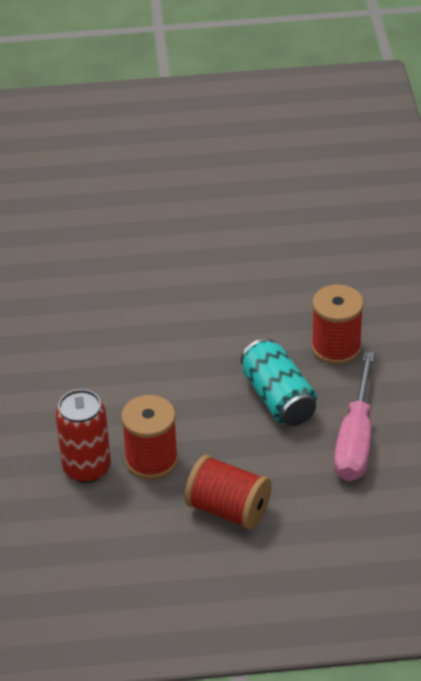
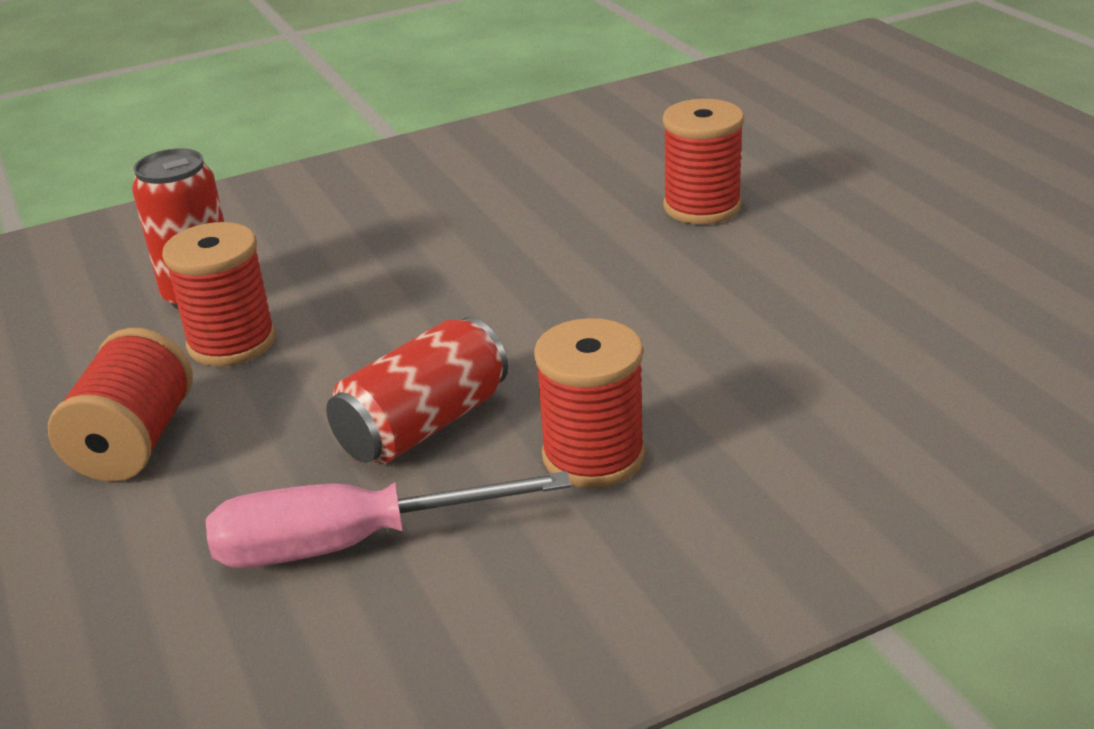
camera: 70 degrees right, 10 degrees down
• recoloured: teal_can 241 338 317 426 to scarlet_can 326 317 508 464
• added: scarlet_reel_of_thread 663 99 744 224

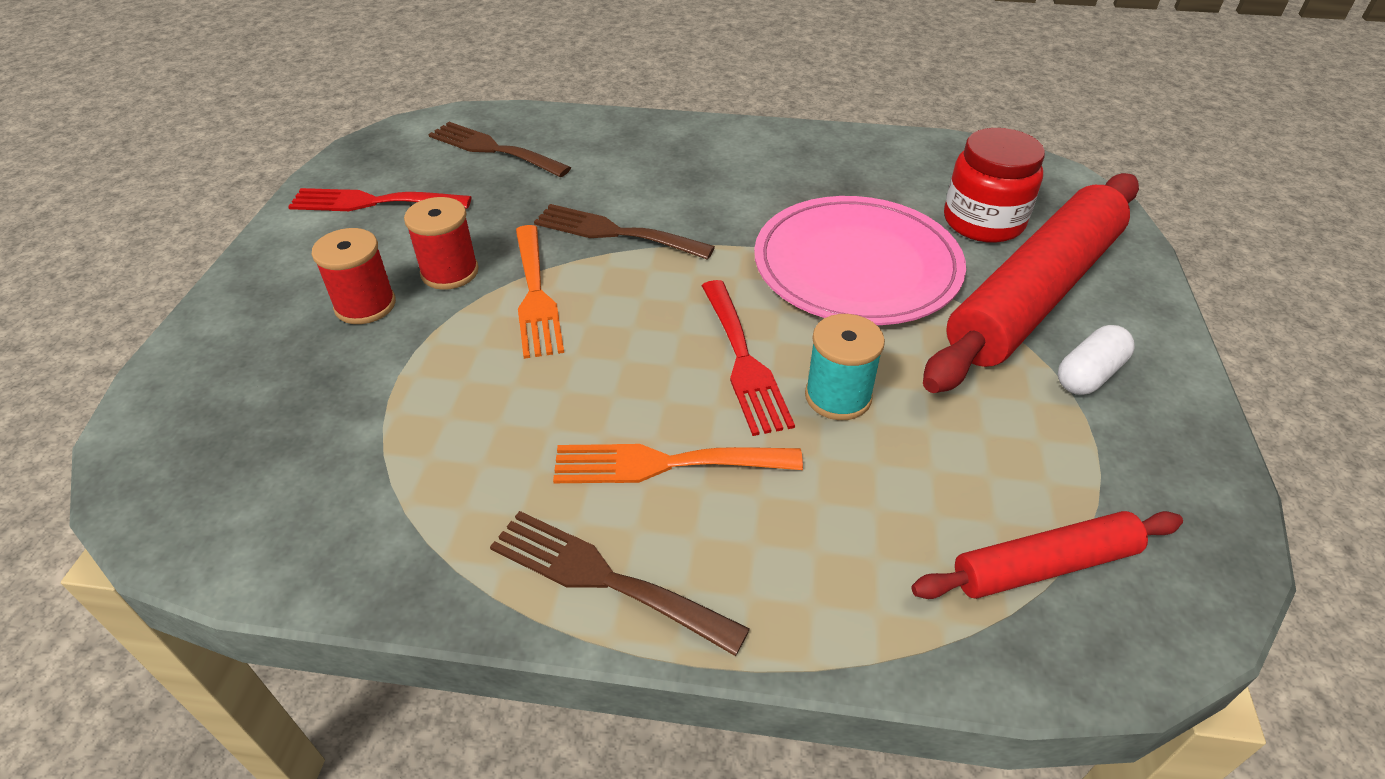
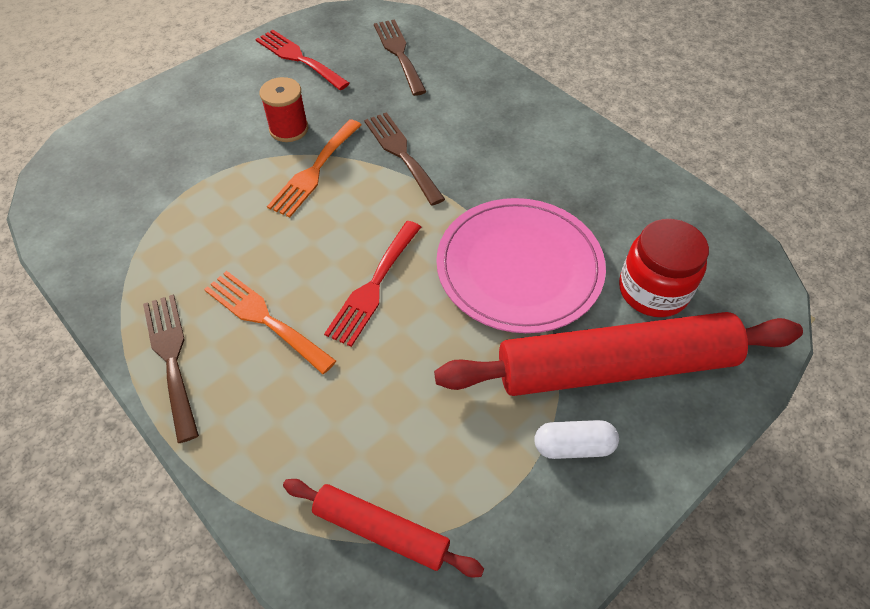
camera: 40 degrees right, 10 degrees up
• removed: scarlet_reel_of_thread 311 228 396 324
• removed: teal_reel_of_thread 805 314 885 420

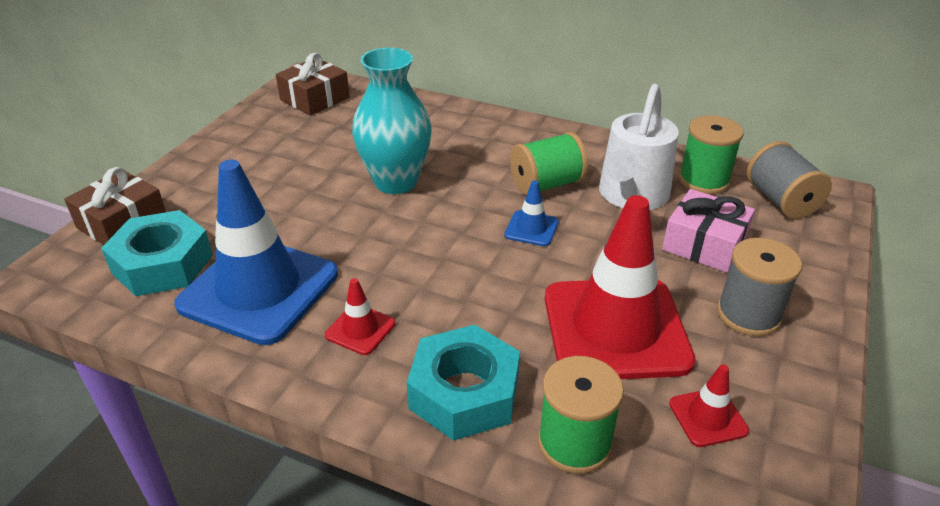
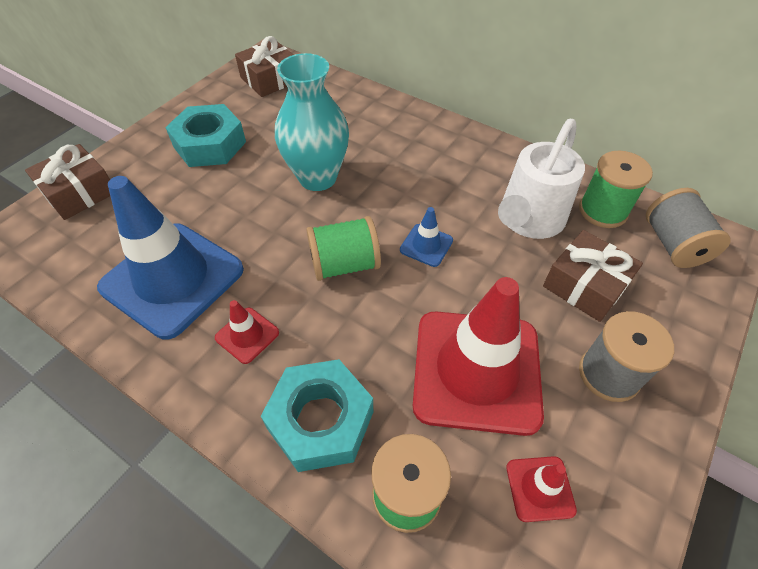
camera: 10 degrees right, 15 degrees up
• moved: teal_hex_nut 101 210 213 296 to 165 104 246 167
• moved: leaf-green_reel_of_thread 510 132 588 195 to 306 216 381 281
• recoloured: rosy_gift 662 189 755 273 to dark_brown_gift 543 230 643 322

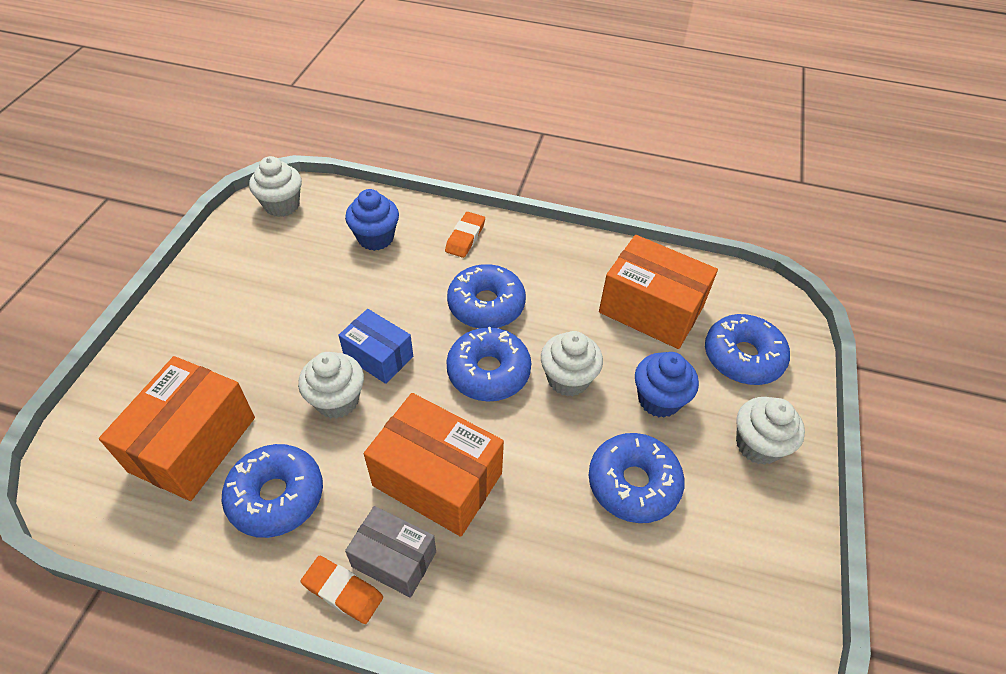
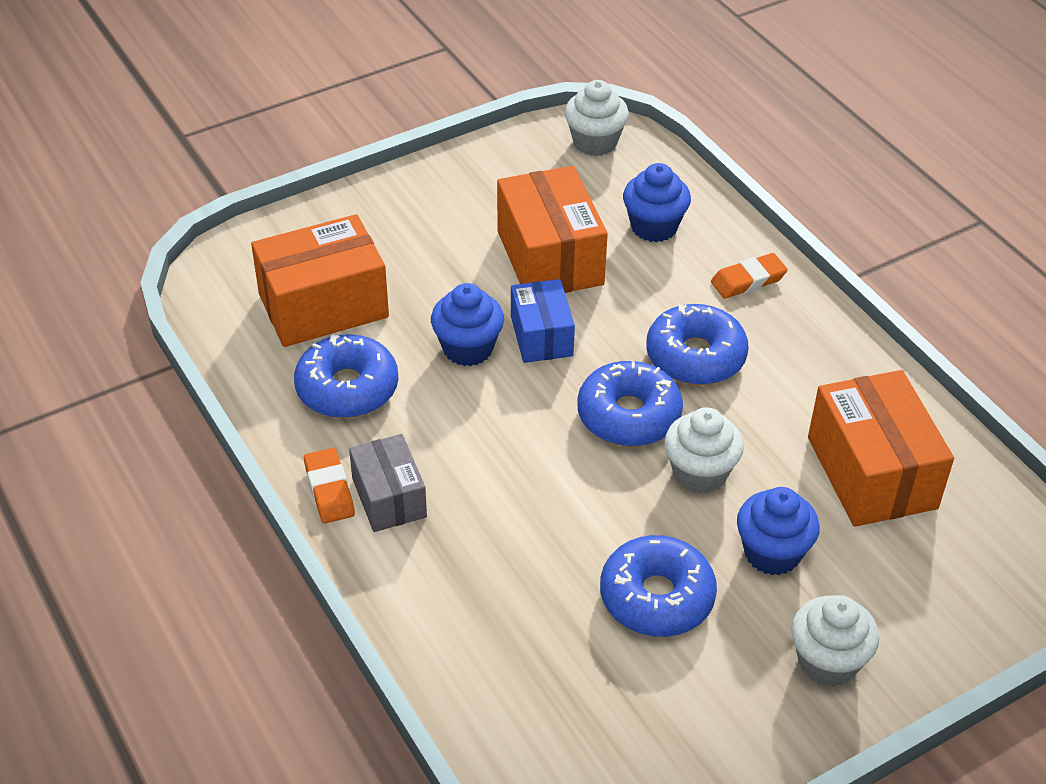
camera: 45 degrees right, 5 degrees down
• recoloured: pure_white_muffin 298 352 364 419 to blue_muffin 431 283 504 366
• moved: orange-coloured_parcel 364 393 504 537 to 497 166 608 293
• removed: blue_donut 705 314 790 385

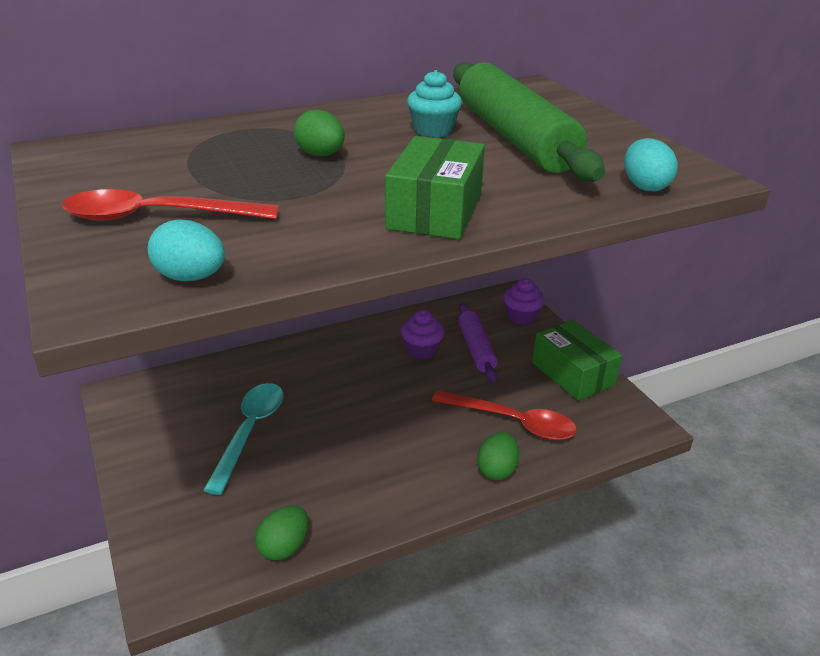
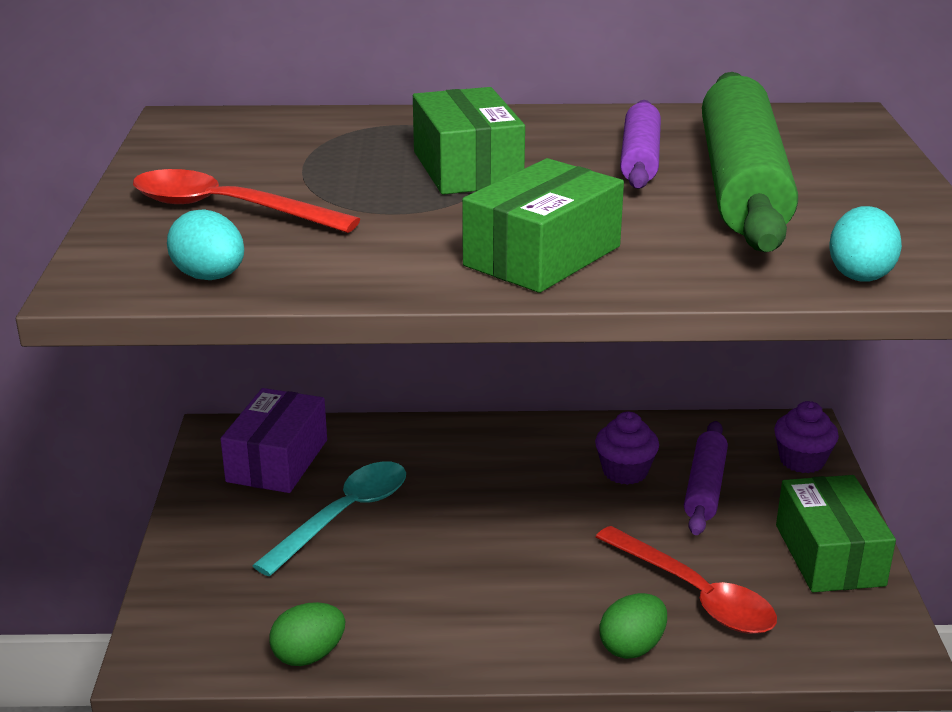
camera: 25 degrees right, 5 degrees down
• added: purple_parcel 221 388 327 493
• replaced: leaf-green_toy_egg 294 109 345 156 to leaf-green_parcel 413 87 525 195
• replaced: teal_muffin 407 70 462 137 to purple_pastry_roller 620 100 661 189

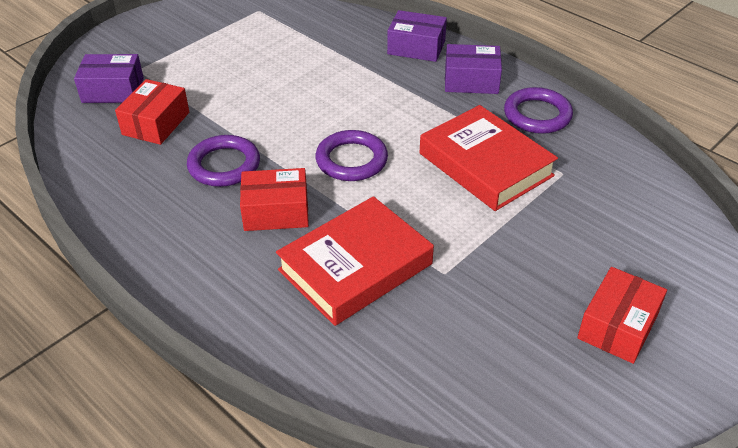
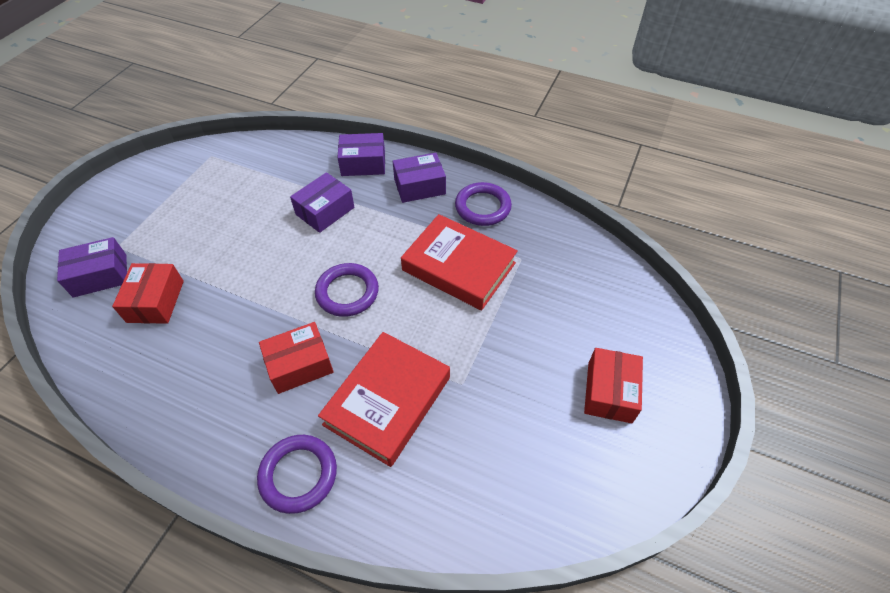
camera: 20 degrees left, 10 degrees up
• moved: purple_torus 187 135 260 187 to 257 435 337 514
• added: purple_parcel 290 172 354 233

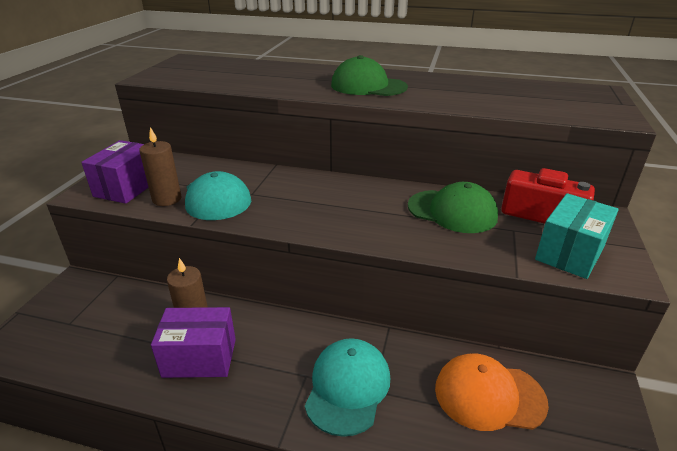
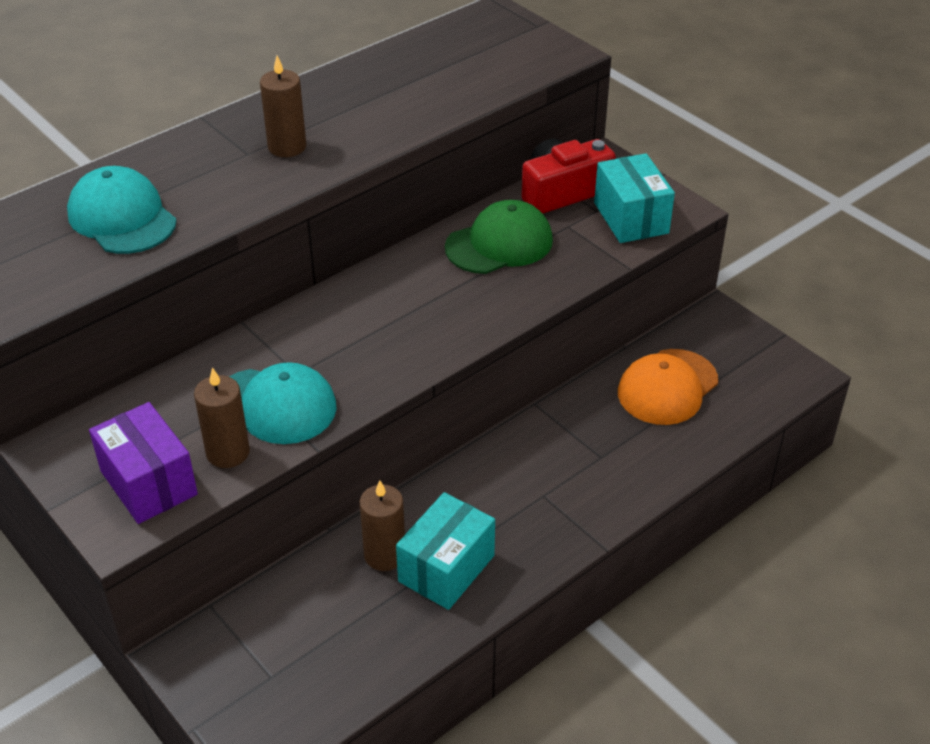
camera: 55 degrees left, 10 degrees up
• moved: teal_cap 305 338 390 437 to 67 166 177 254
• replaced: leaf-green_cap 331 55 408 96 to dark_brown_pillar_candle 260 56 306 157
• recoloured: purple_parcel 151 307 236 378 to teal_parcel 396 492 495 610

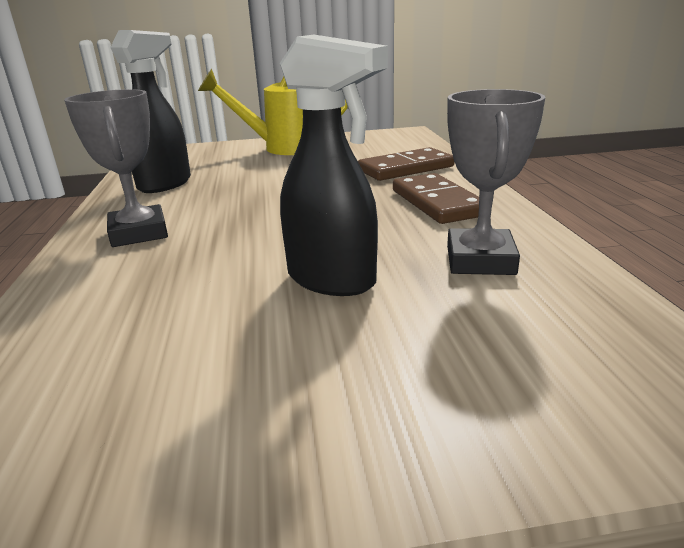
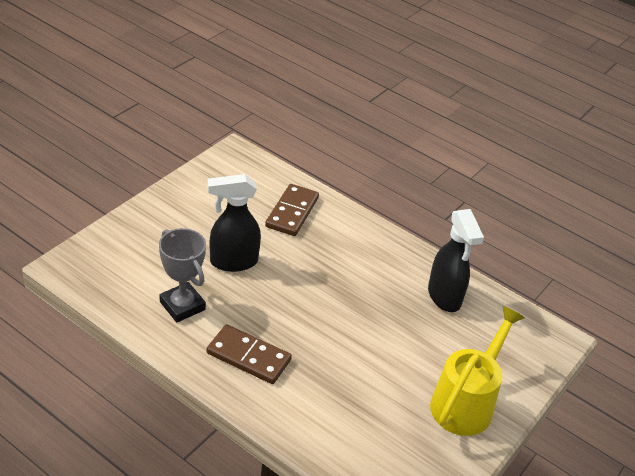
camera: 130 degrees right, 15 degrees up
• moved: dark_brown_domino_tile 358 147 455 181 to 265 184 319 236
• removed: ash-grey_trophy 64 89 168 247

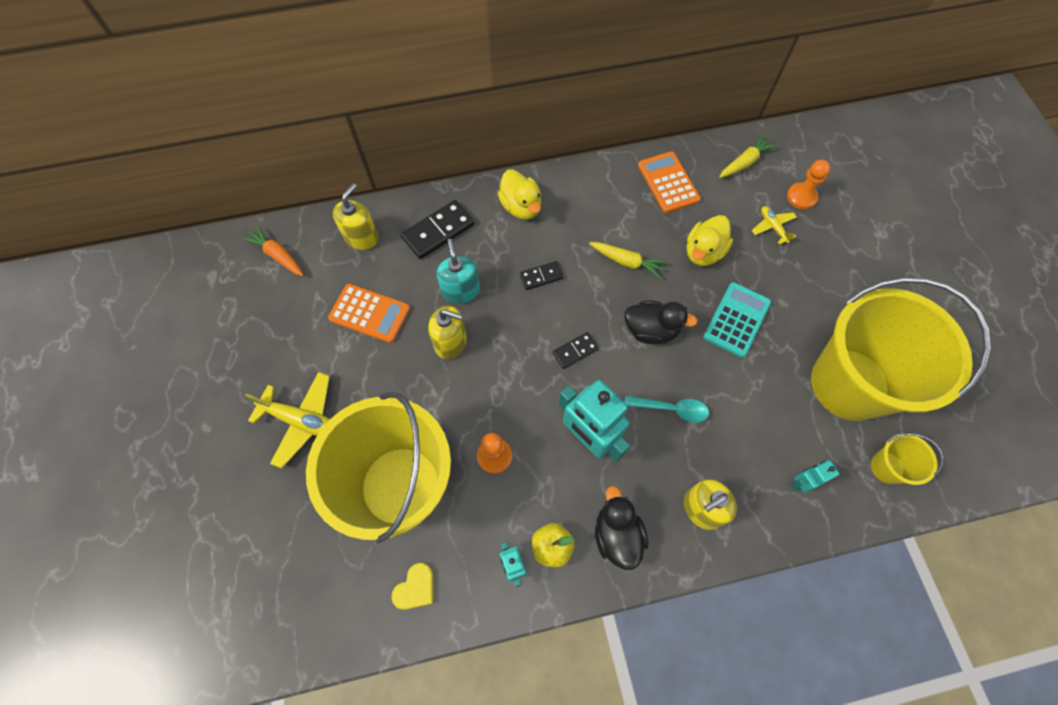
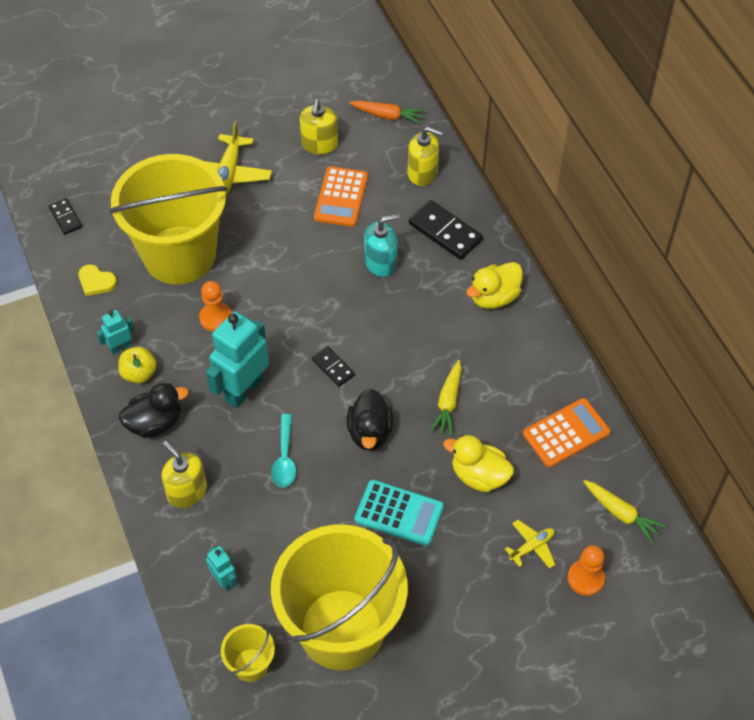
camera: 80 degrees right, 10 degrees down
• moved: black_domino_tile 520 261 564 290 to 49 198 82 235
• moved: golden_soap_pump 428 306 467 359 to 300 99 338 154
• turned: orange-coloured_carrot 242 225 304 276 = 349 101 425 125 75 degrees clockwise

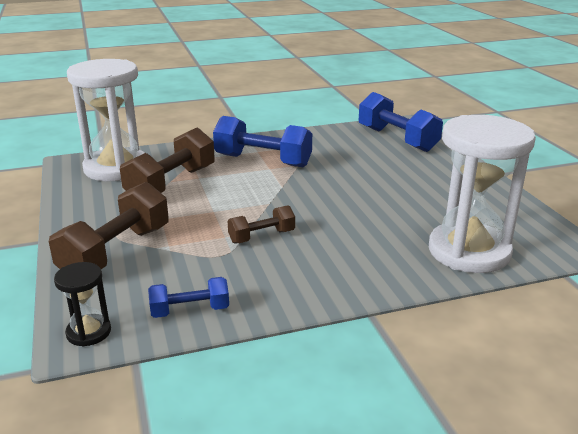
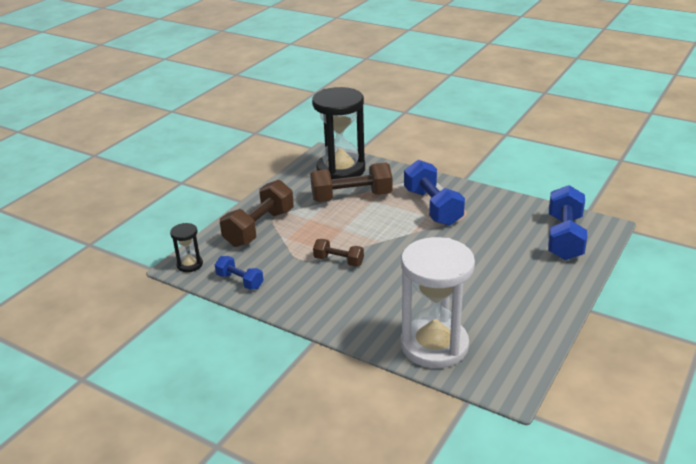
camera: 50 degrees right, 5 degrees up
• turned: dark_brown_free_weight 49 182 169 269 = 220 180 294 247 45 degrees counterclockwise
• recoloured: pure_white_hourglass 67 59 145 181 to black_hourglass 312 87 365 179

